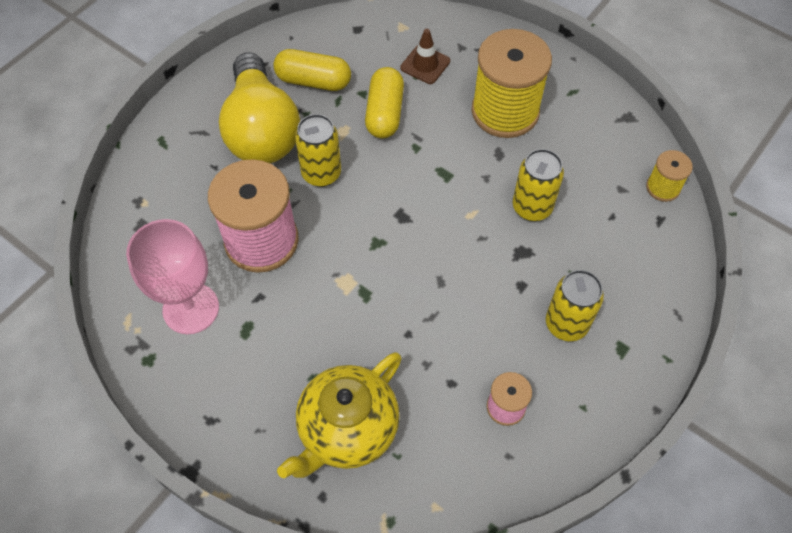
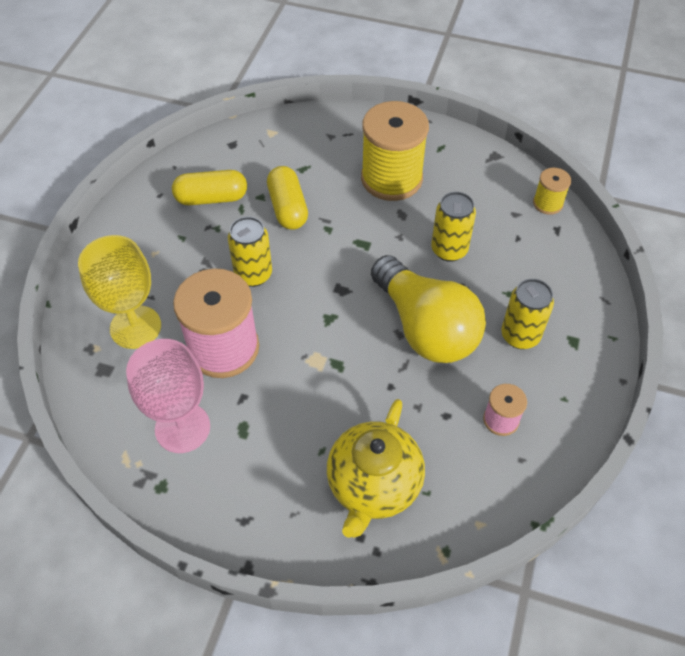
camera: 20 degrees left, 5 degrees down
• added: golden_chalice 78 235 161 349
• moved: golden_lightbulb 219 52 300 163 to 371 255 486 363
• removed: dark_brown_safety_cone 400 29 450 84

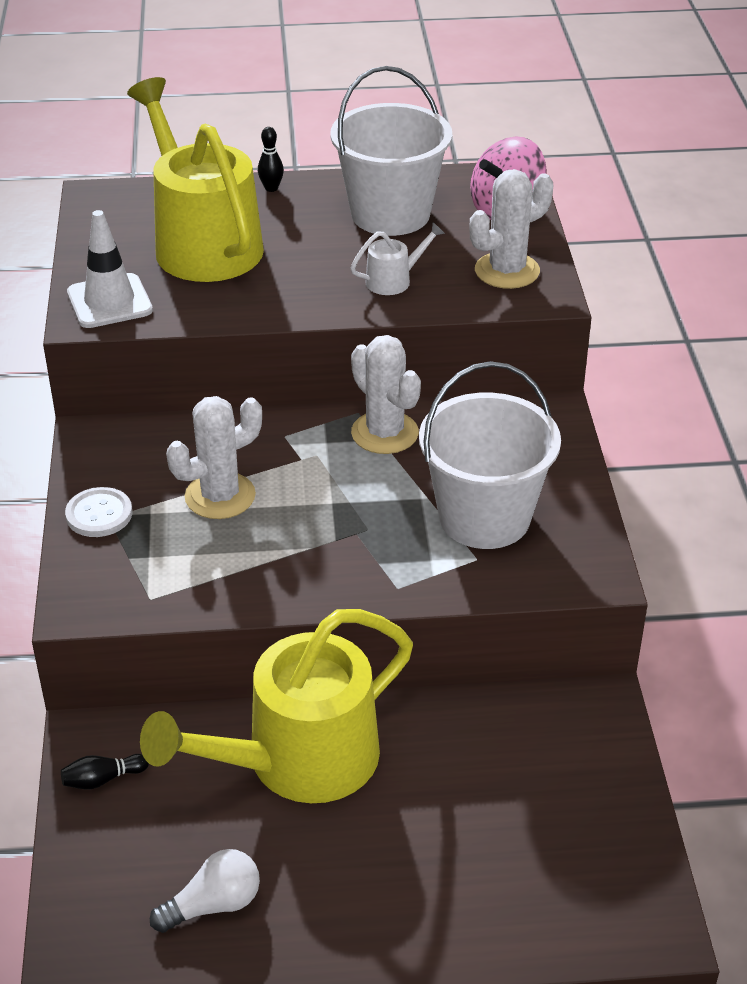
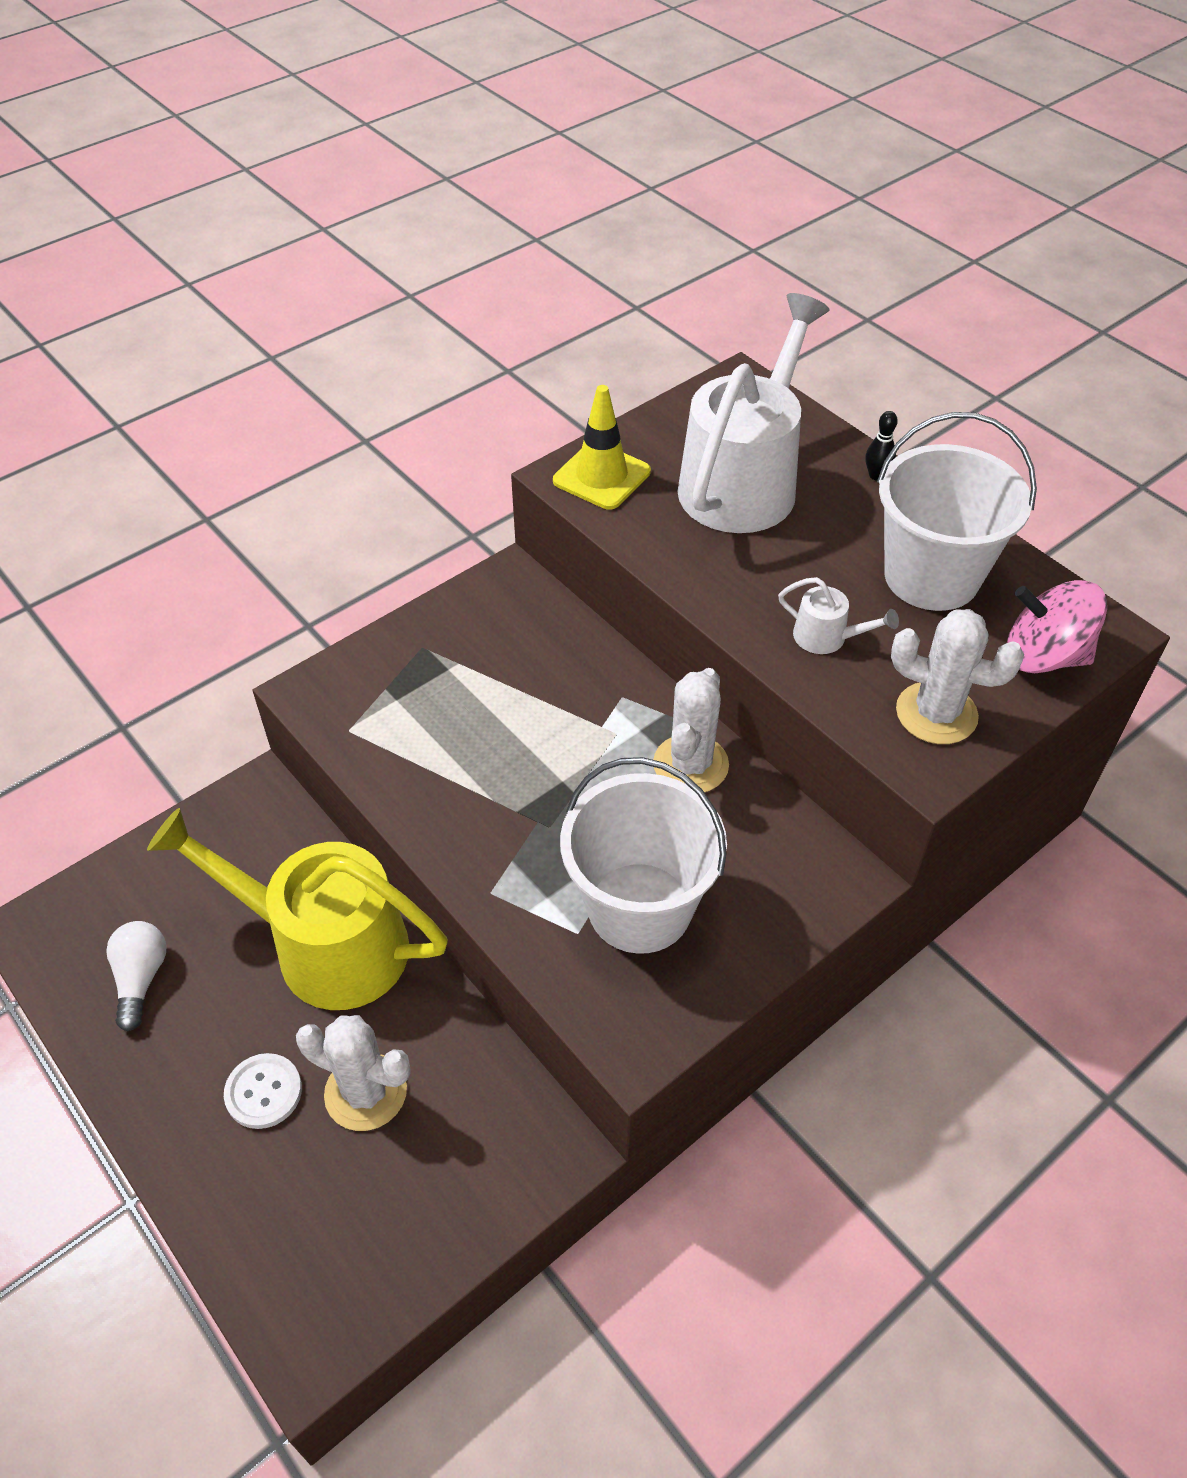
camera: 55 degrees right, 10 degrees up
• turned: pure_white_lightbulb 150 849 260 933 = 106 921 167 1031 120 degrees counterclockwise
• moved: pure_white_button 65 487 132 537 to 224 1053 302 1129
• moved: pure_white_saguaro_cactus 166 396 262 519 to 296 1015 411 1131
• recoloured: pure_white_safety_cone 67 210 153 328 to golden_safety_cone 553 385 651 510
• recoloured: golden_watering_pot 127 77 264 282 to pure_white_watering_pot 678 293 829 533
• removed: black_skittle 61 754 149 789

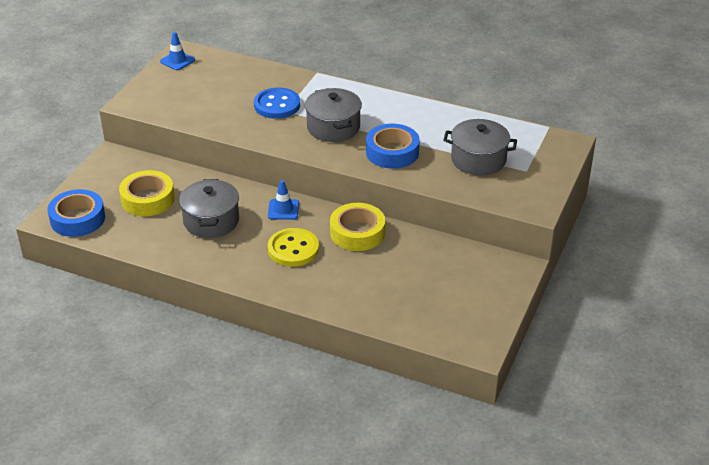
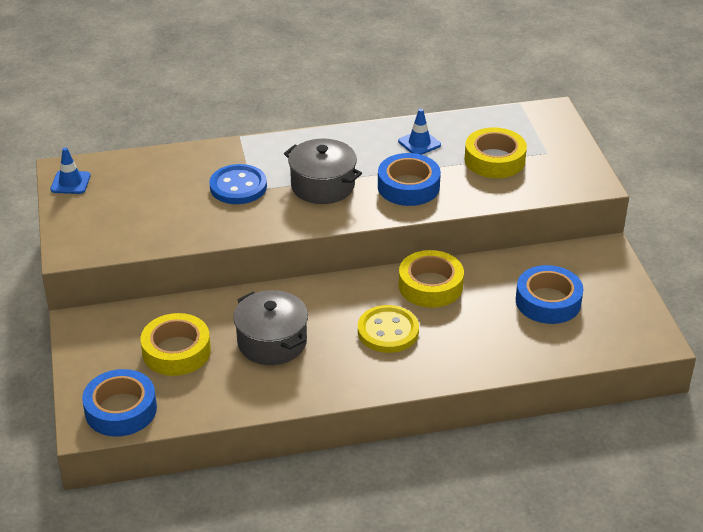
camera: 35 degrees left, 0 degrees up
• moved: blue_safety_cone 268 180 299 220 to 398 109 441 155
• replaced: ash-grey_pot 443 119 517 176 to golden_roll_of_tape 464 127 527 178
• added: blue_roll_of_tape 516 265 583 324

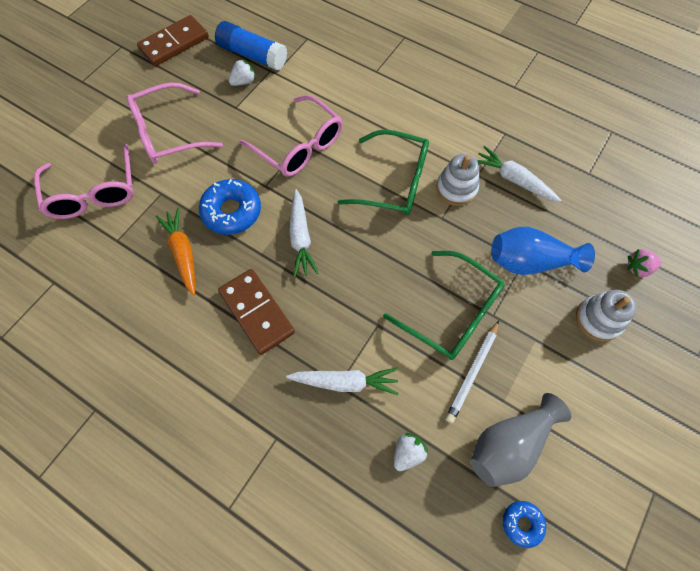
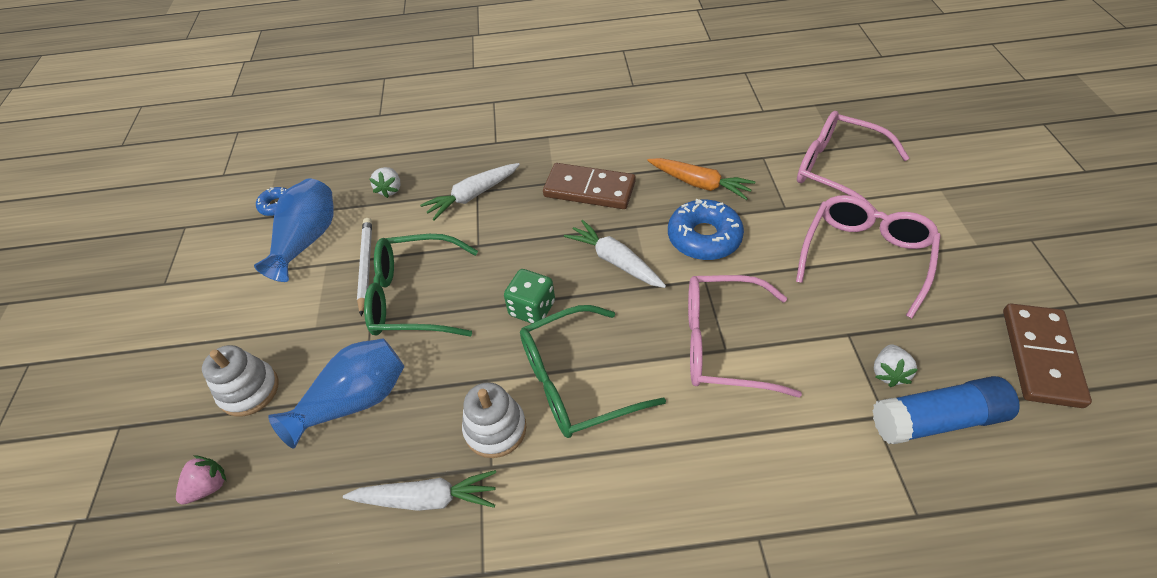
camera: 145 degrees right, 15 degrees down
• recoloured: ash-grey_tall_vase 471 393 571 487 to blue_tall_vase 254 178 334 282
• added: leaf-green_die 504 269 555 324

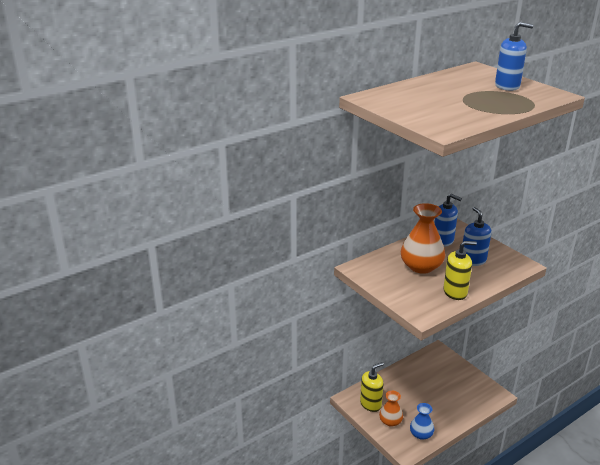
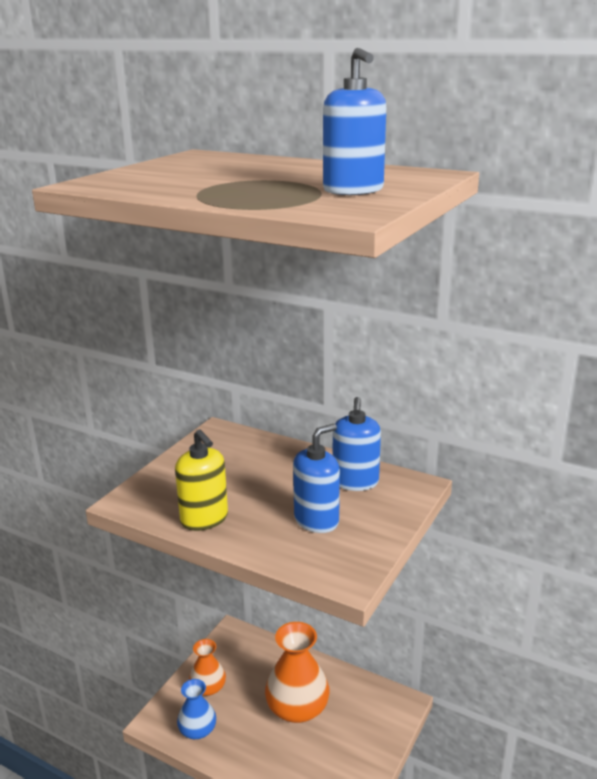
camera: 65 degrees right, 5 degrees down
• moved: orange-coloured_tall_vase 401 203 445 274 to 265 622 330 723
• removed: golden_soap_pump 360 362 384 412

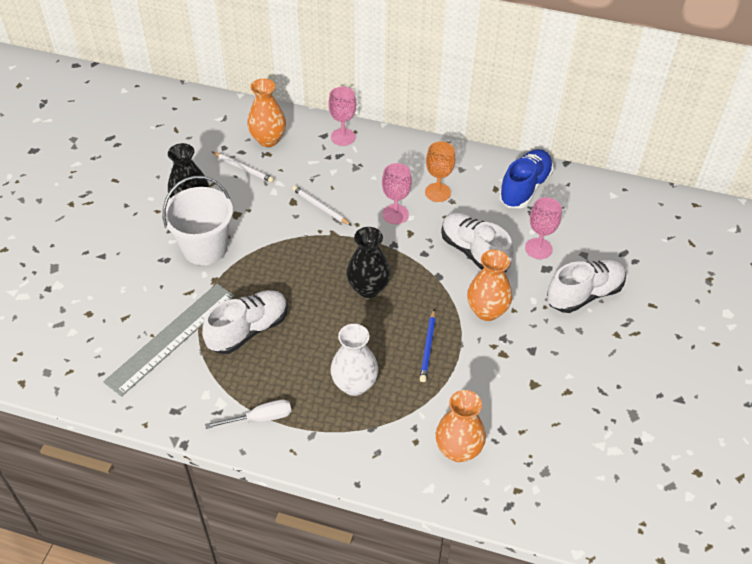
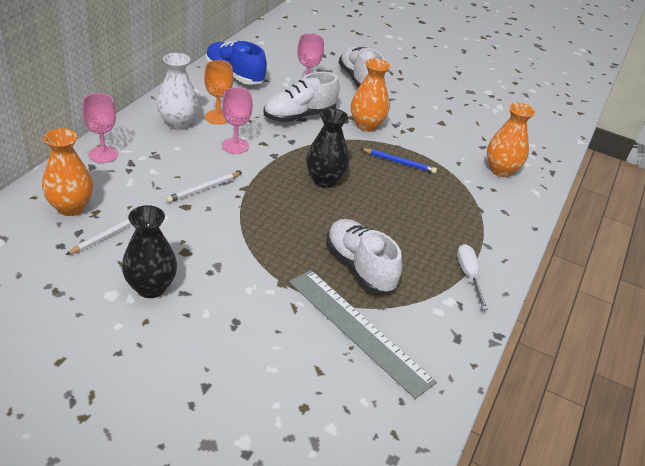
camera: 85 degrees left, 10 degrees down
• moved: pure_white_tall_vase 330 324 378 396 to 157 53 198 130
• removed: pure_white_pail 163 176 233 265

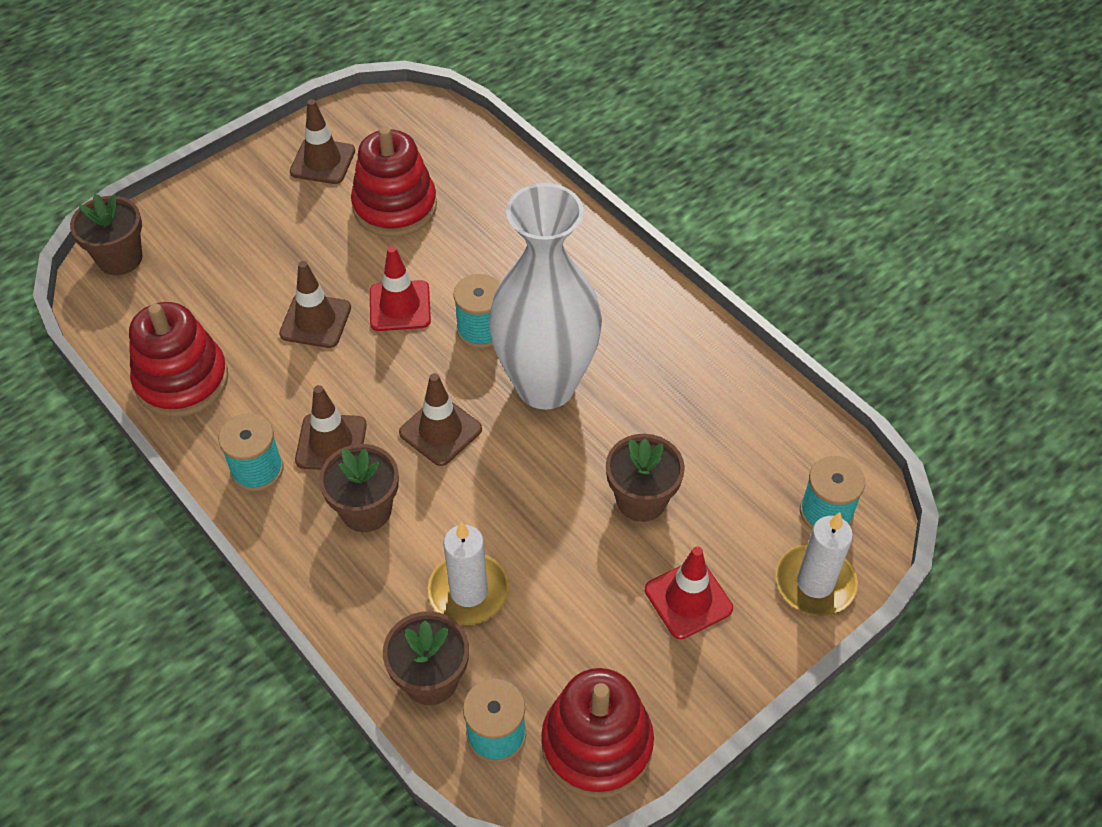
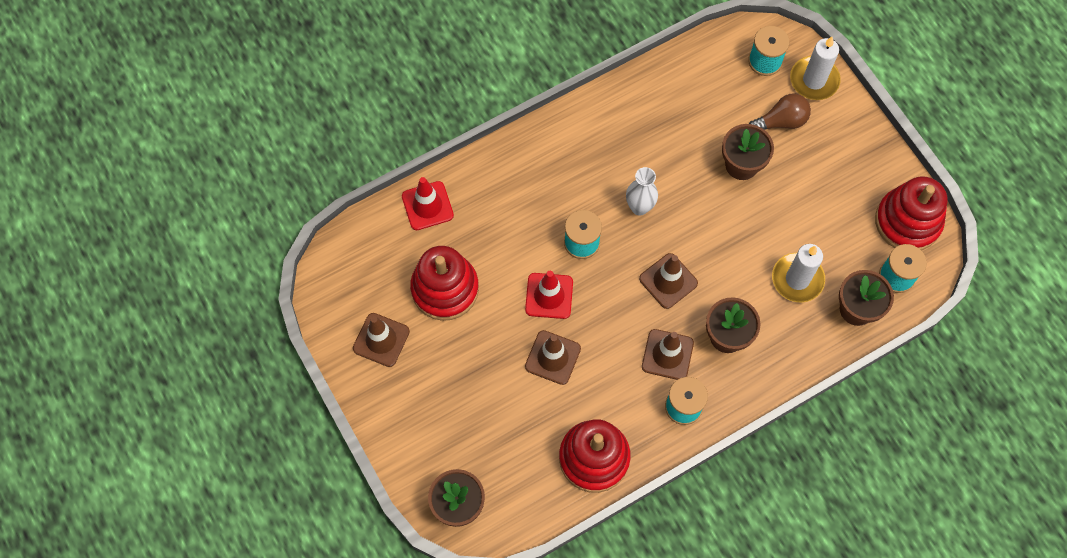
camera: 80 degrees left, 15 degrees up
• moved: scarlet_safety_cone 645 547 733 639 to 402 177 454 230
• resized: pure_white_tall_vase 489 183 602 410 = 626 167 658 216 x0.42
• added: dark_brown_lightbulb 749 93 811 130

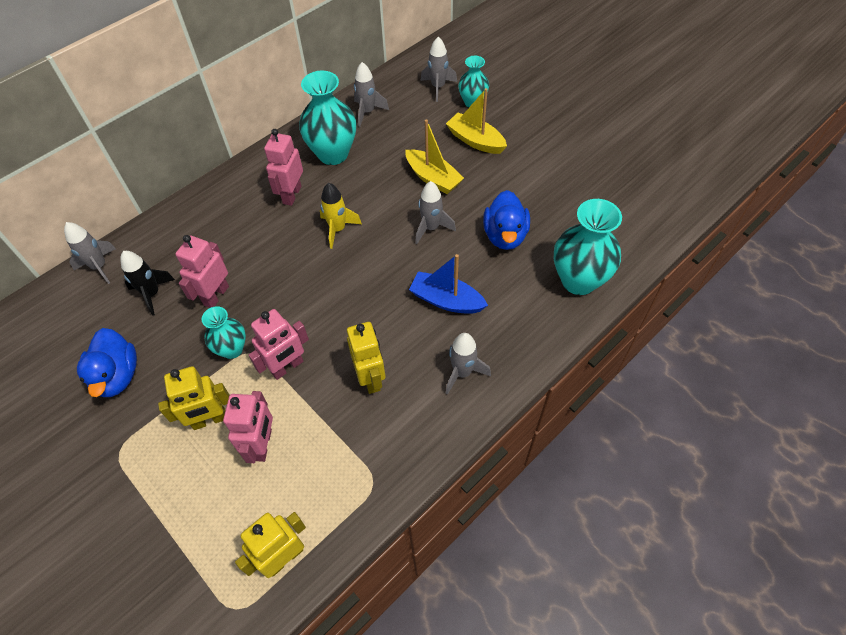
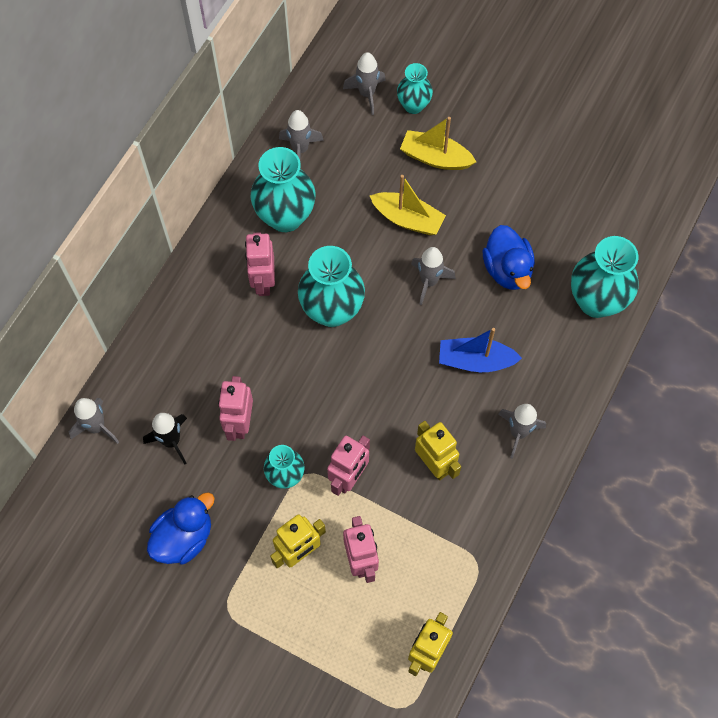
camera: 20 degrees left, 10 degrees up
• turned: blue_duck 77 328 137 397 = 147 492 215 565 105 degrees counterclockwise
• replaced: golden_toy_rocket 320 183 362 249 to teal_tall_vase 298 246 365 327

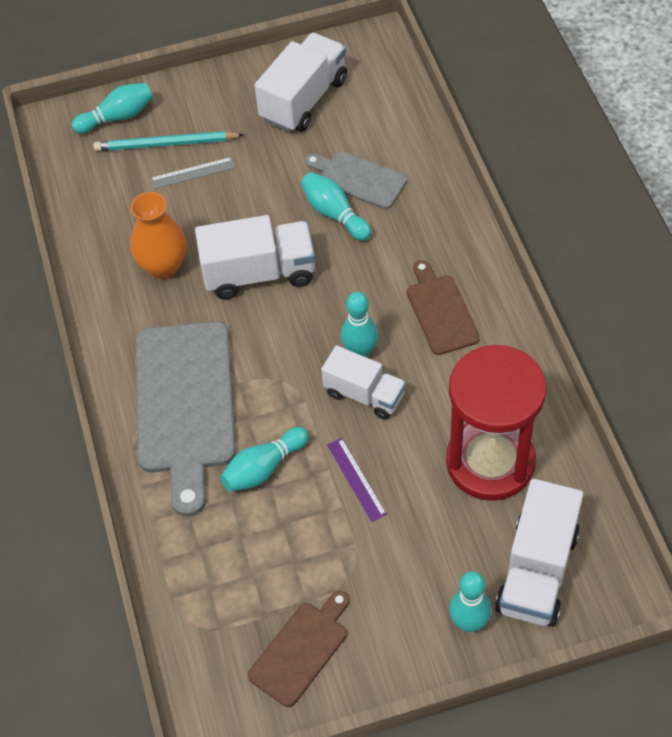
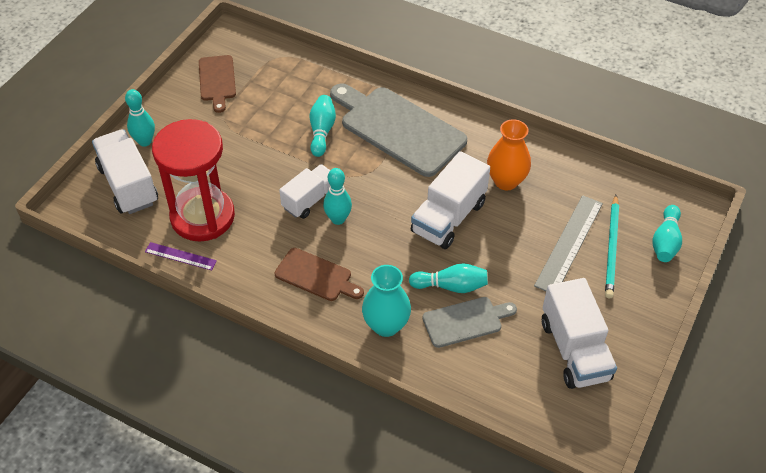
camera: 130 degrees right, 5 degrees down
• moved: purple_measuring_stick 327 438 387 522 to 145 242 217 271
• turned: pure_white_truck 321 345 406 419 = 279 164 330 219 150 degrees clockwise
• added: teal_tall_vase 362 265 411 337
• resized: ash-grey_measuring_stick 150 157 235 189 = 534 195 603 291 x1.79
• turned: teal_lead_pencil 93 131 244 151 = 605 195 619 298 150 degrees clockwise

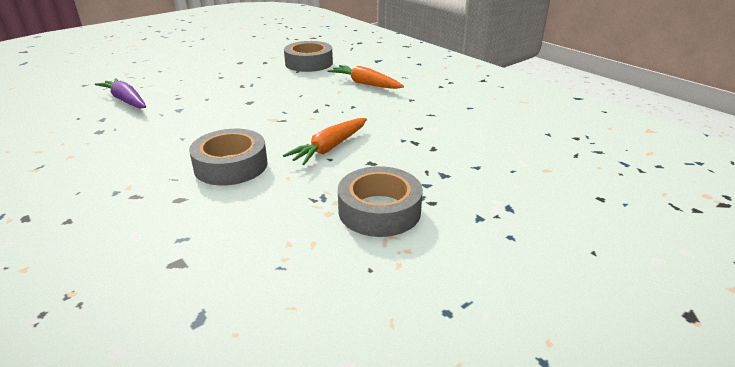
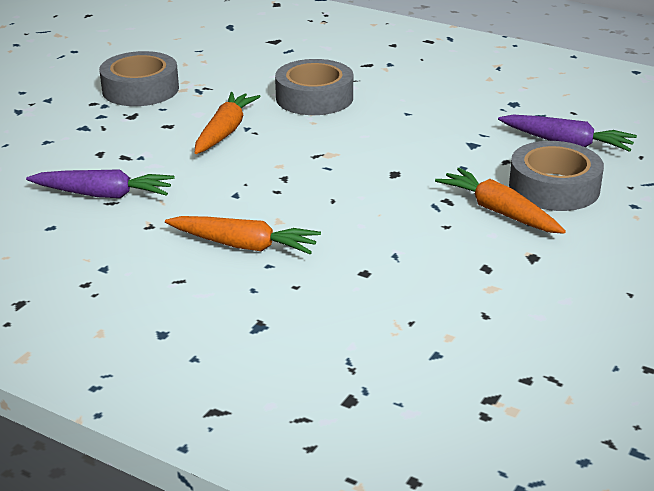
camera: 160 degrees right, 0 degrees up
• added: purple_carrot 26 169 175 198
• added: orange-coloured_carrot 435 168 566 234
• moved: ash-grey_roll_of_tape 284 41 333 72 to 509 141 604 211

